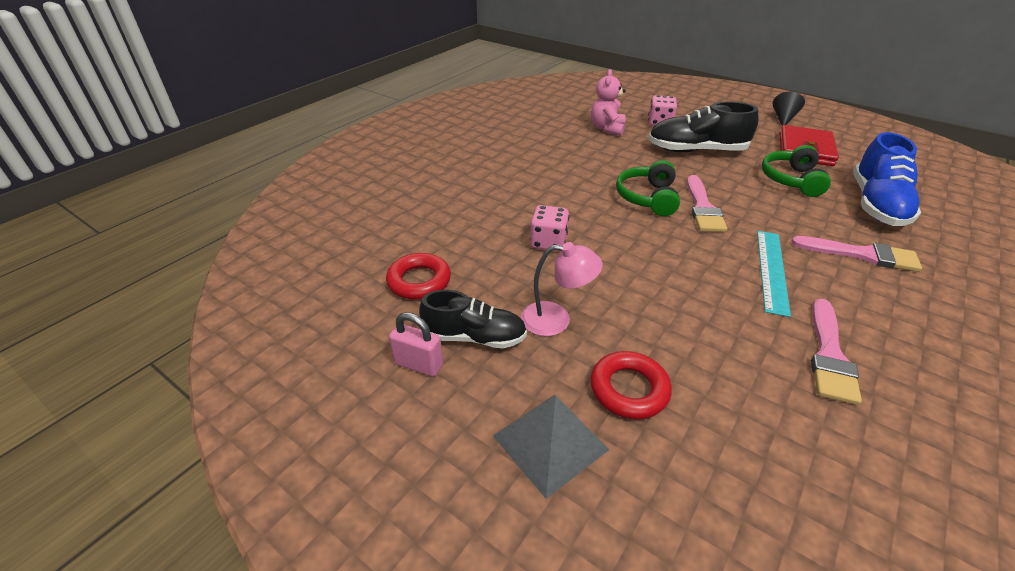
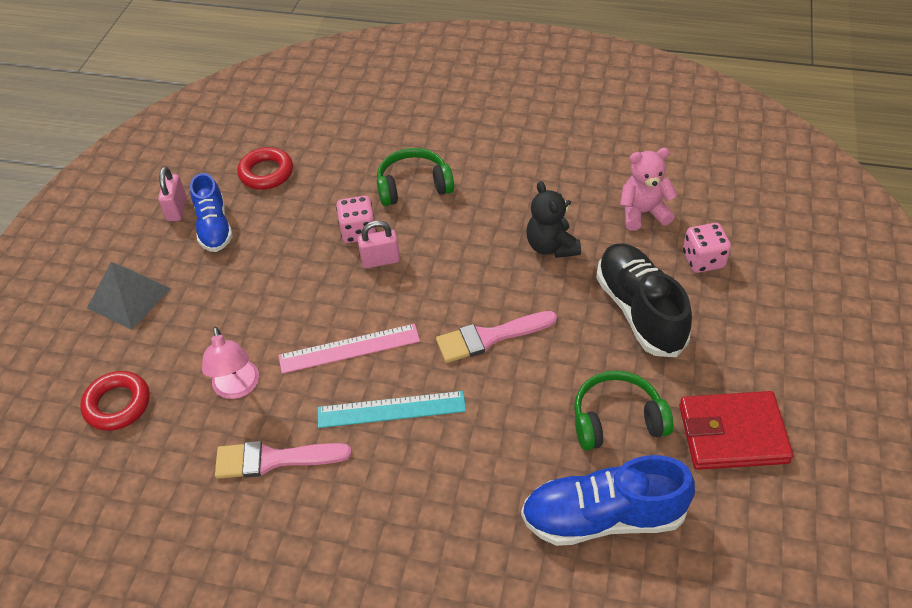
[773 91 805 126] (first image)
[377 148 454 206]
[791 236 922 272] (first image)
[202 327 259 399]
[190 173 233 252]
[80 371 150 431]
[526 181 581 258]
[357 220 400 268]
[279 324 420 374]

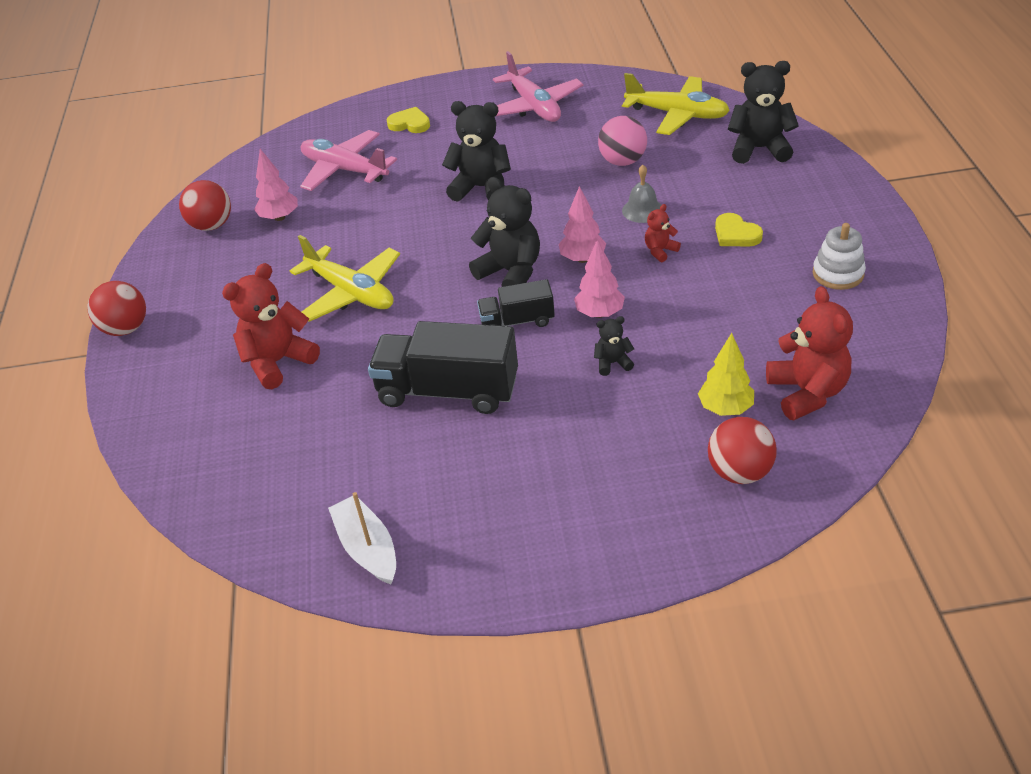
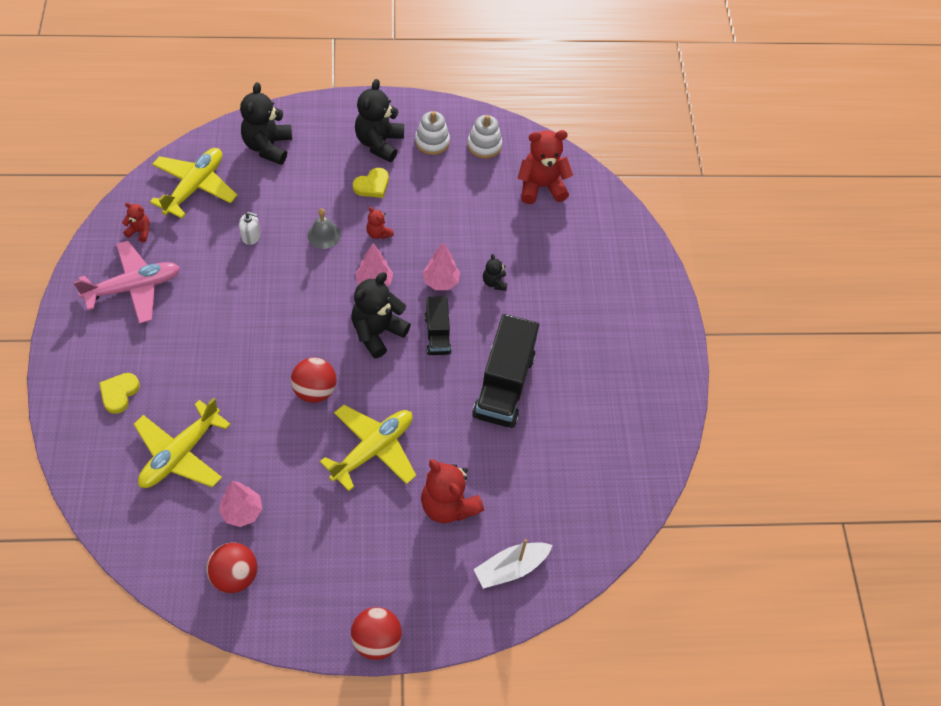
[355 79 404 162]
[239 212 261 245]
[134 398 231 488]
[698 333 754 416] (first image)
[291 357 337 403]
[473 539 553 589]
[467 115 502 159]
[122 203 150 242]

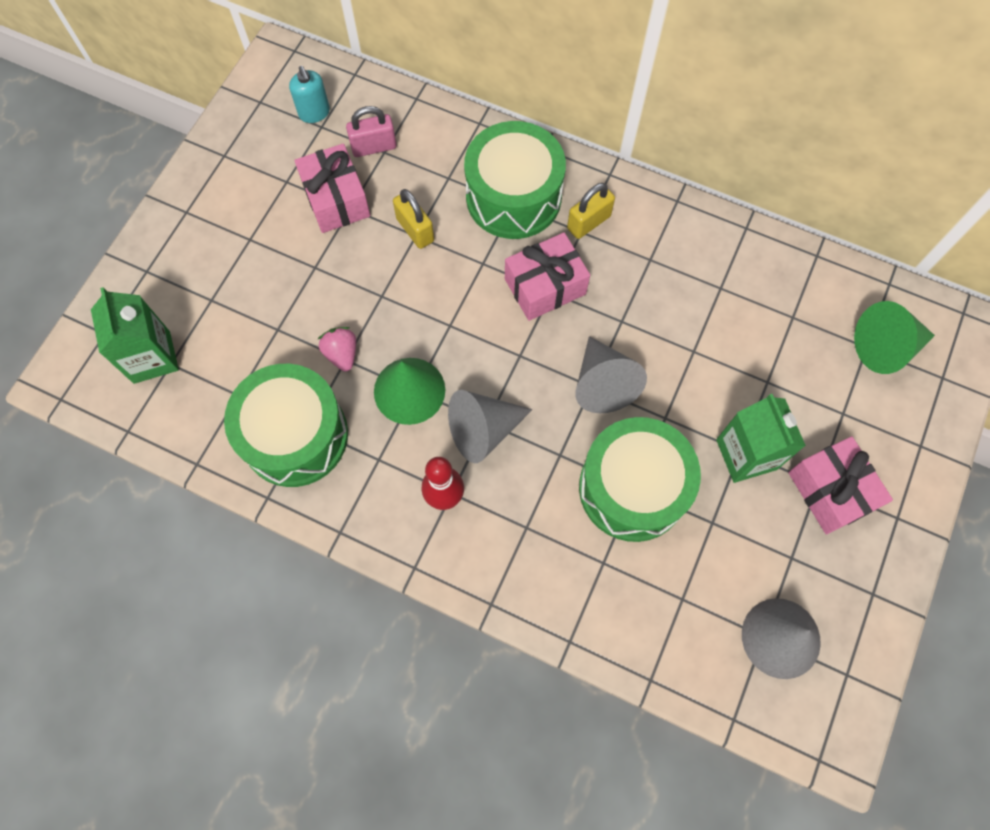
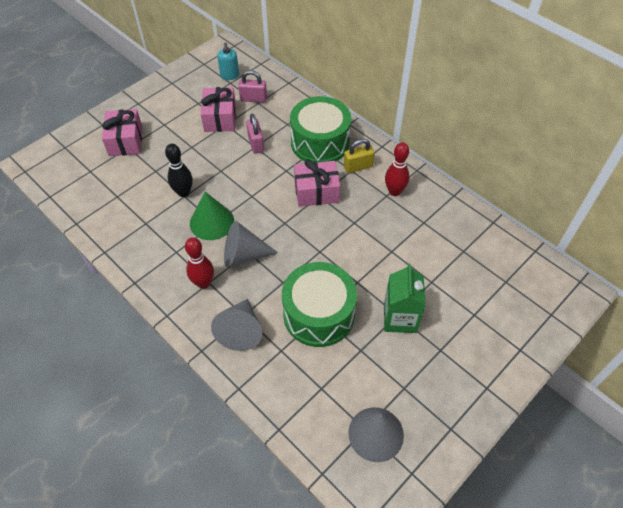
[246 113 264 154]
[91 287 179 384] (first image)
[854 301 935 374] (first image)
[165 144 193 197]
[211 299 262 351]
[224 364 348 487] (first image)
[102 109 142 156]
[385 142 409 196]

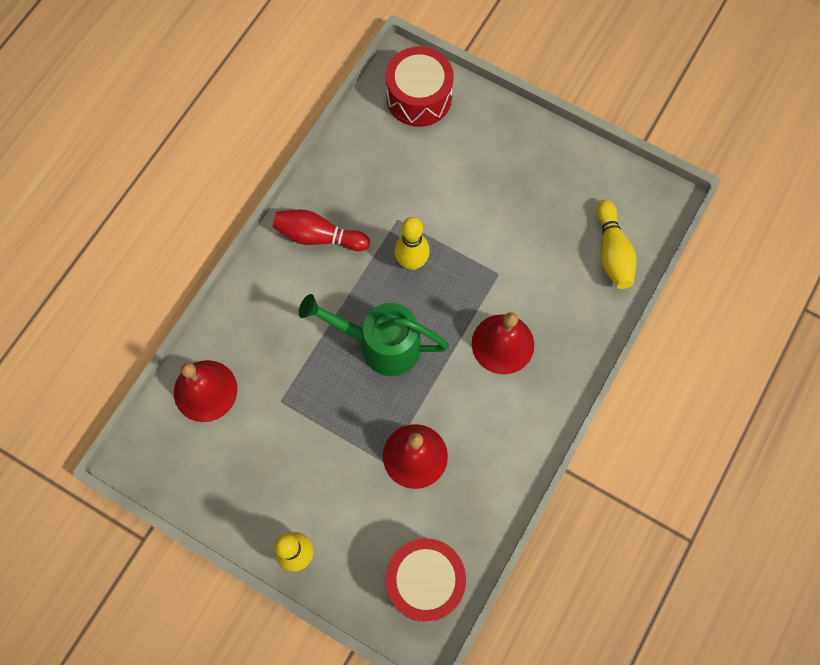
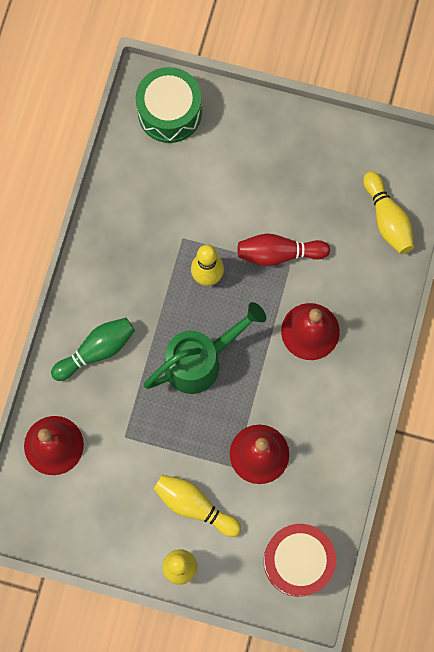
[136 67 202 143]
[238 233 330 266]
[143 302 266 394]
[51 318 135 381]
[153 475 241 537]

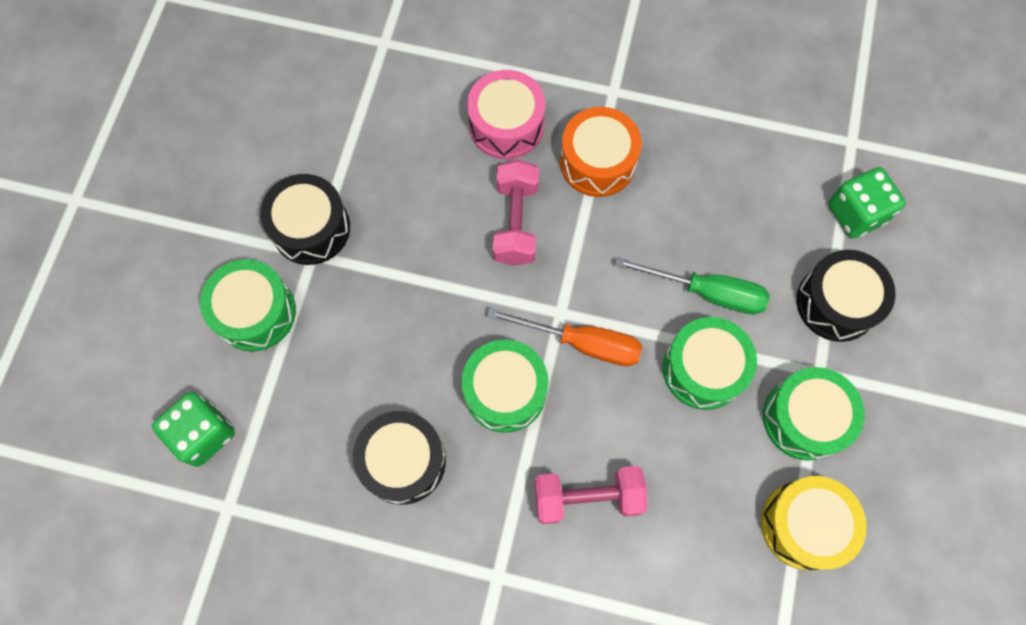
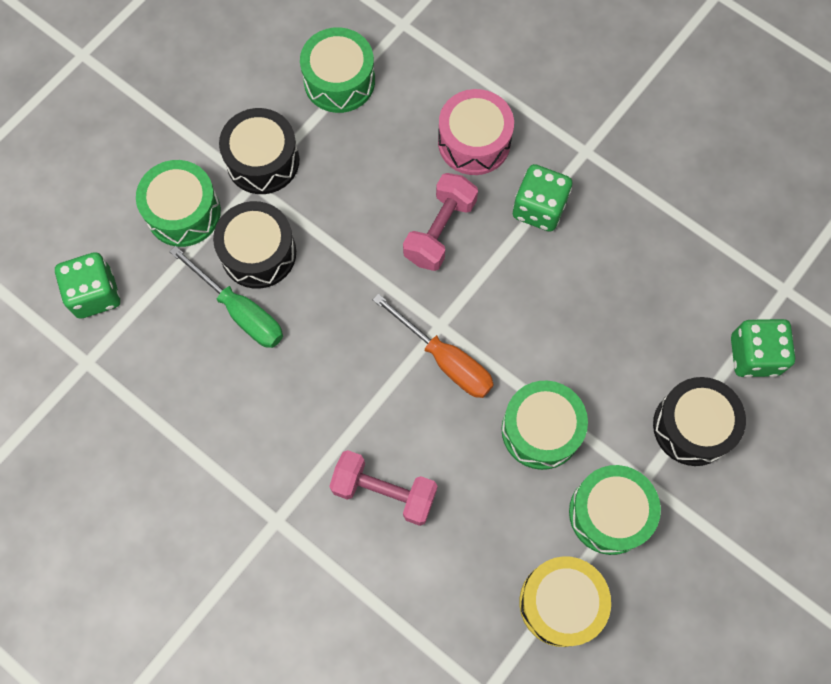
[513 164 572 232]
[169 246 283 348]
[300 27 375 113]
[213 201 296 289]

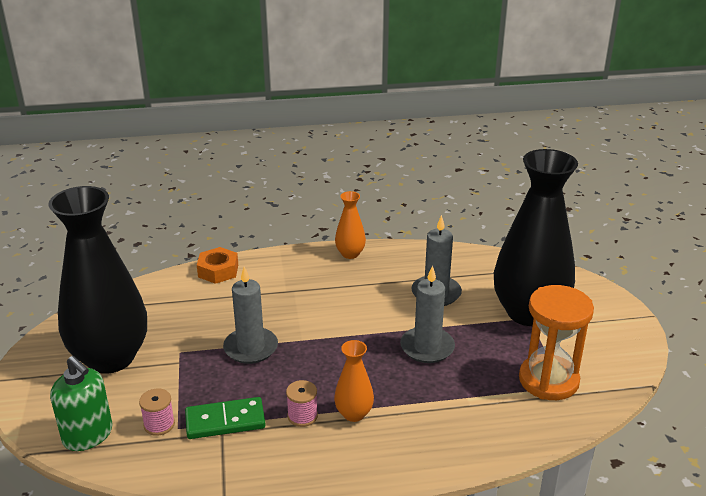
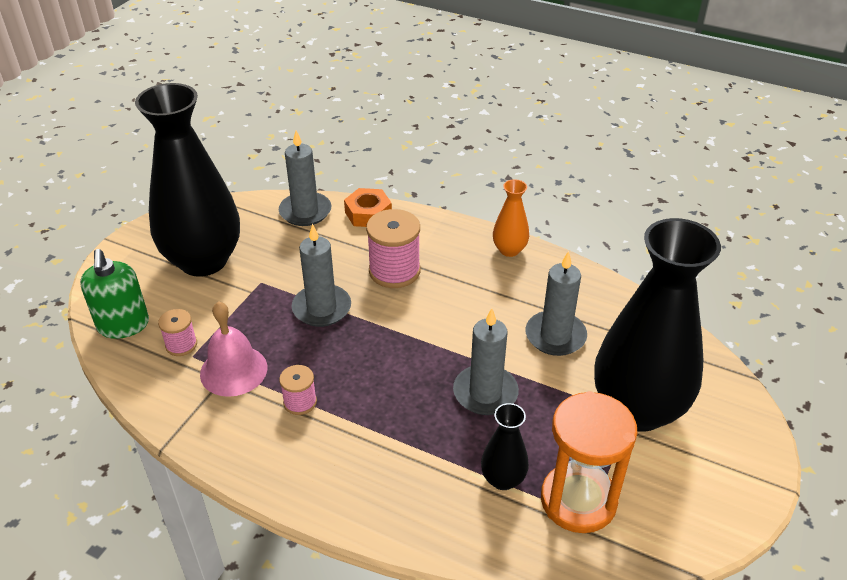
[334 340 374 422] (first image)
[200 301 267 397]
[279 131 331 226]
[366 209 420 288]
[481 403 529 490]

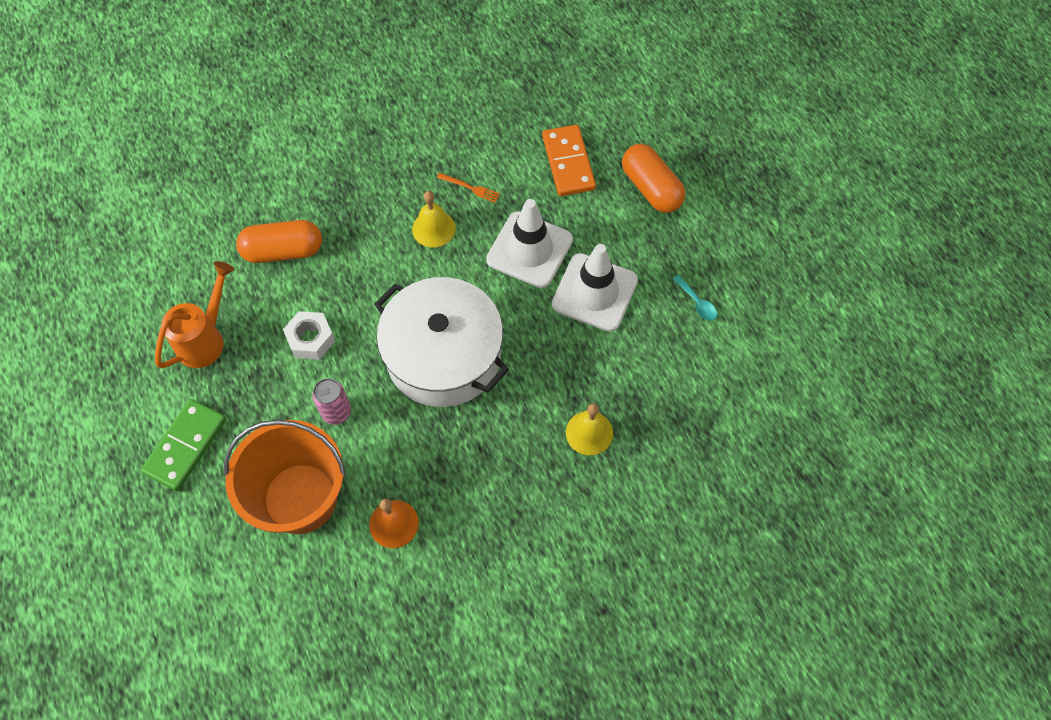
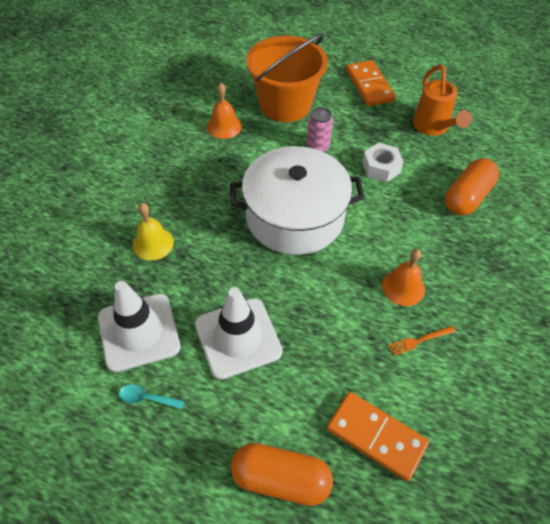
[382 249 425 306]
[98 281 180 372]
[346 60 396 106]

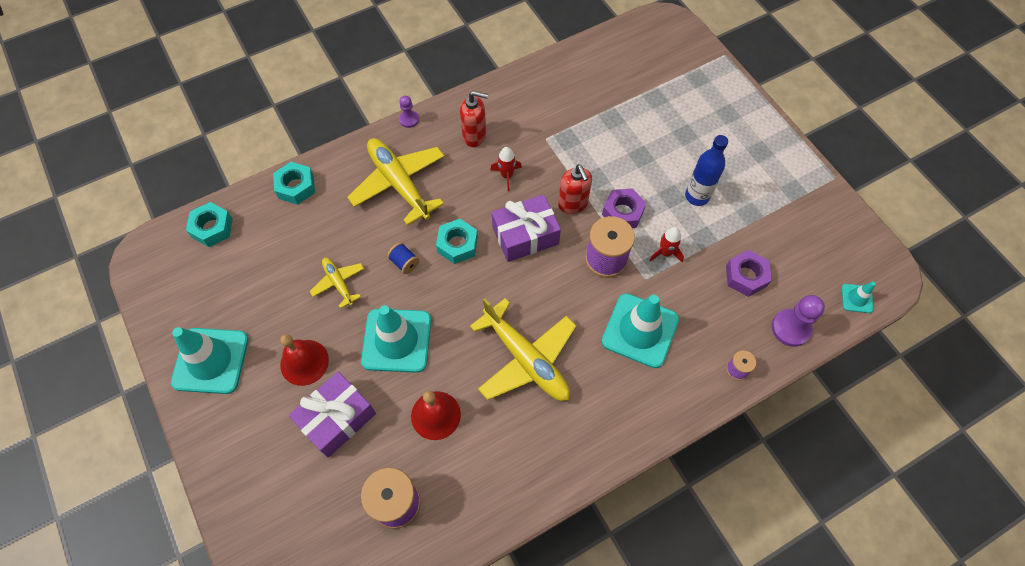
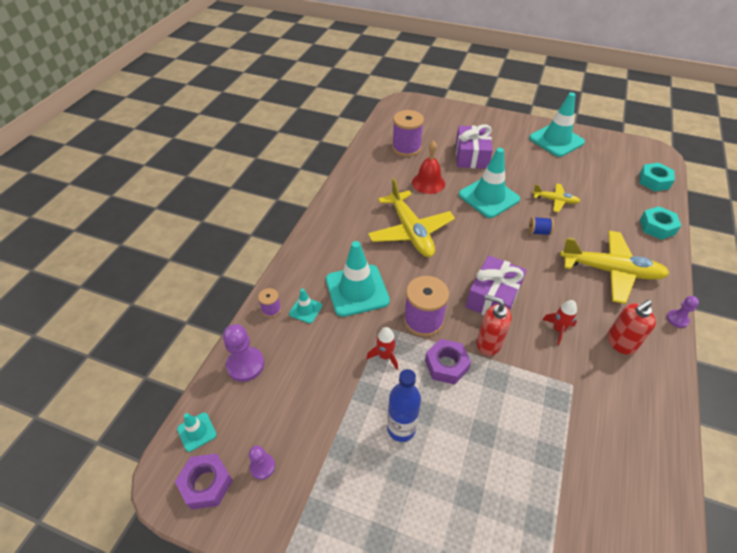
[436 219 478 264] (first image)
[175 453 233 510]
[368 178 455 257]
[280 334 329 386] (first image)
[289 288 322 323]
[249 445 275 480]

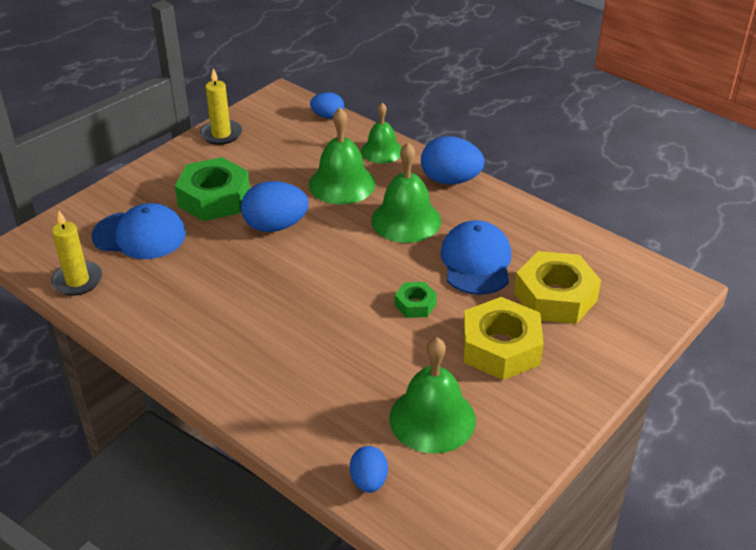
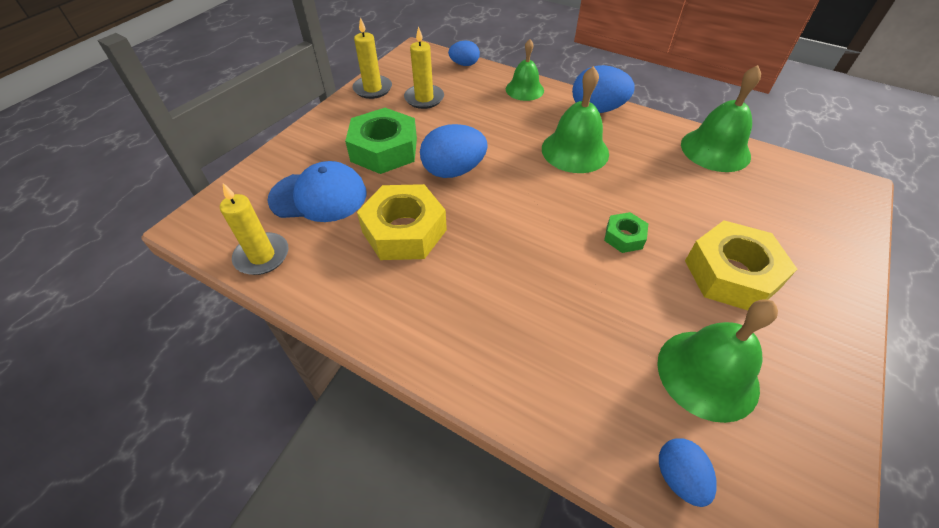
[681 65 761 172]
[440 220 511 295] (first image)
[357 184 447 260]
[404 26 444 109]

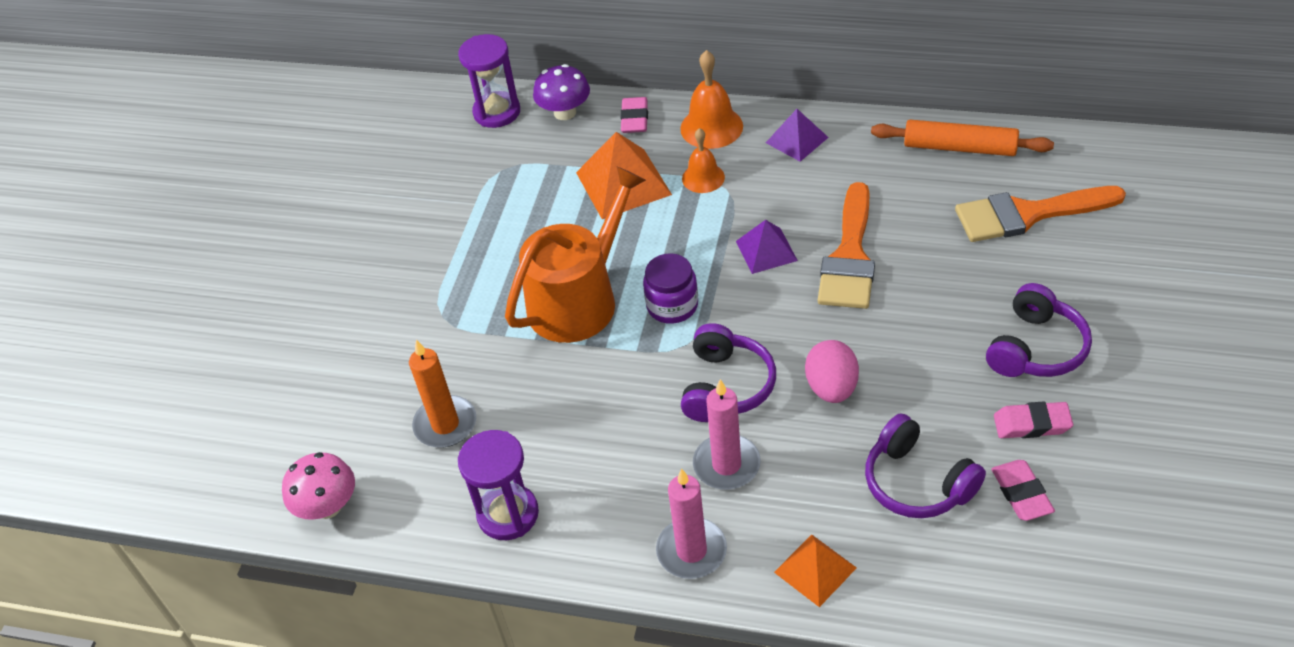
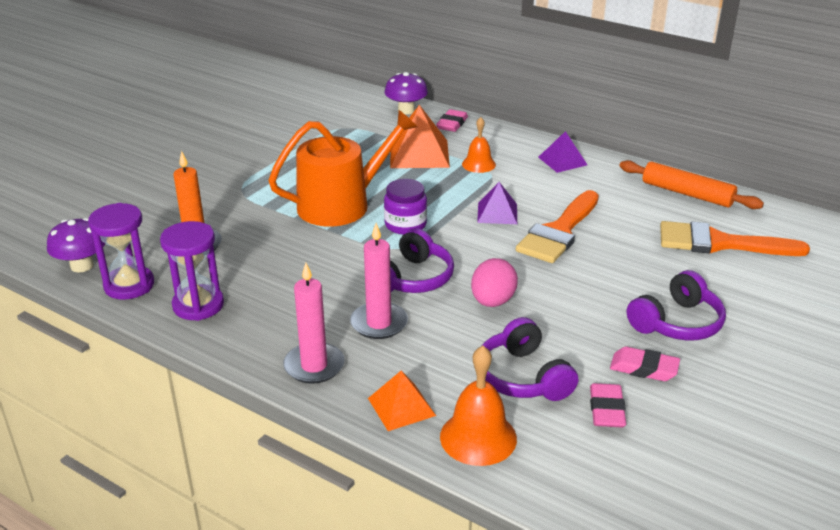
[88 203 154 300]
[440 346 517 466]
[47 218 105 273]

